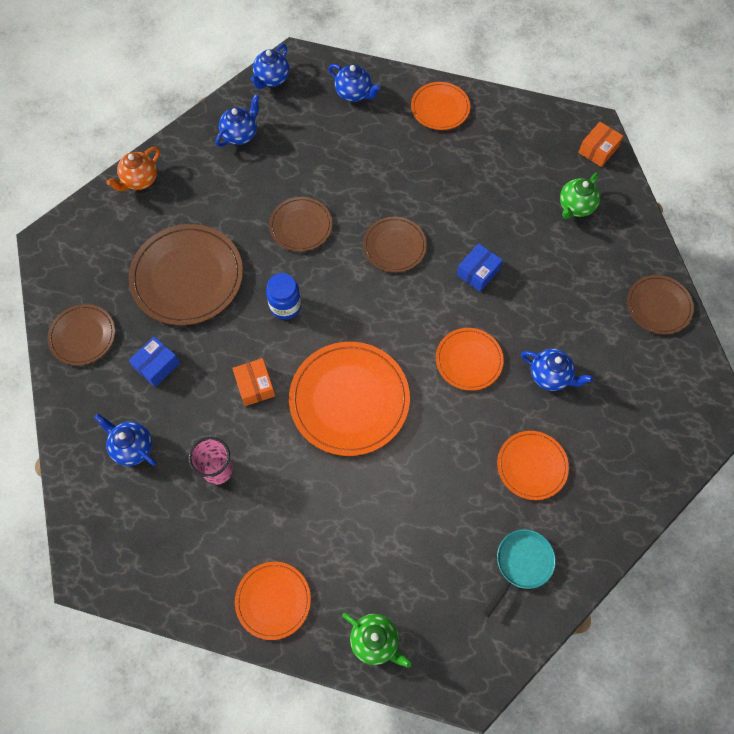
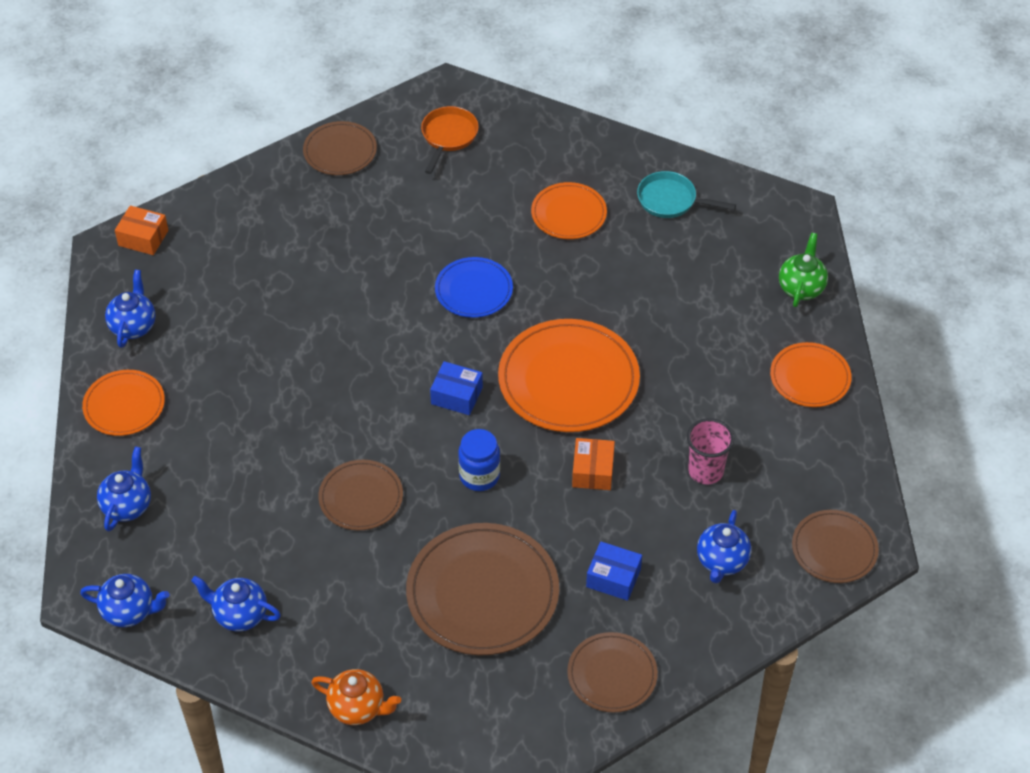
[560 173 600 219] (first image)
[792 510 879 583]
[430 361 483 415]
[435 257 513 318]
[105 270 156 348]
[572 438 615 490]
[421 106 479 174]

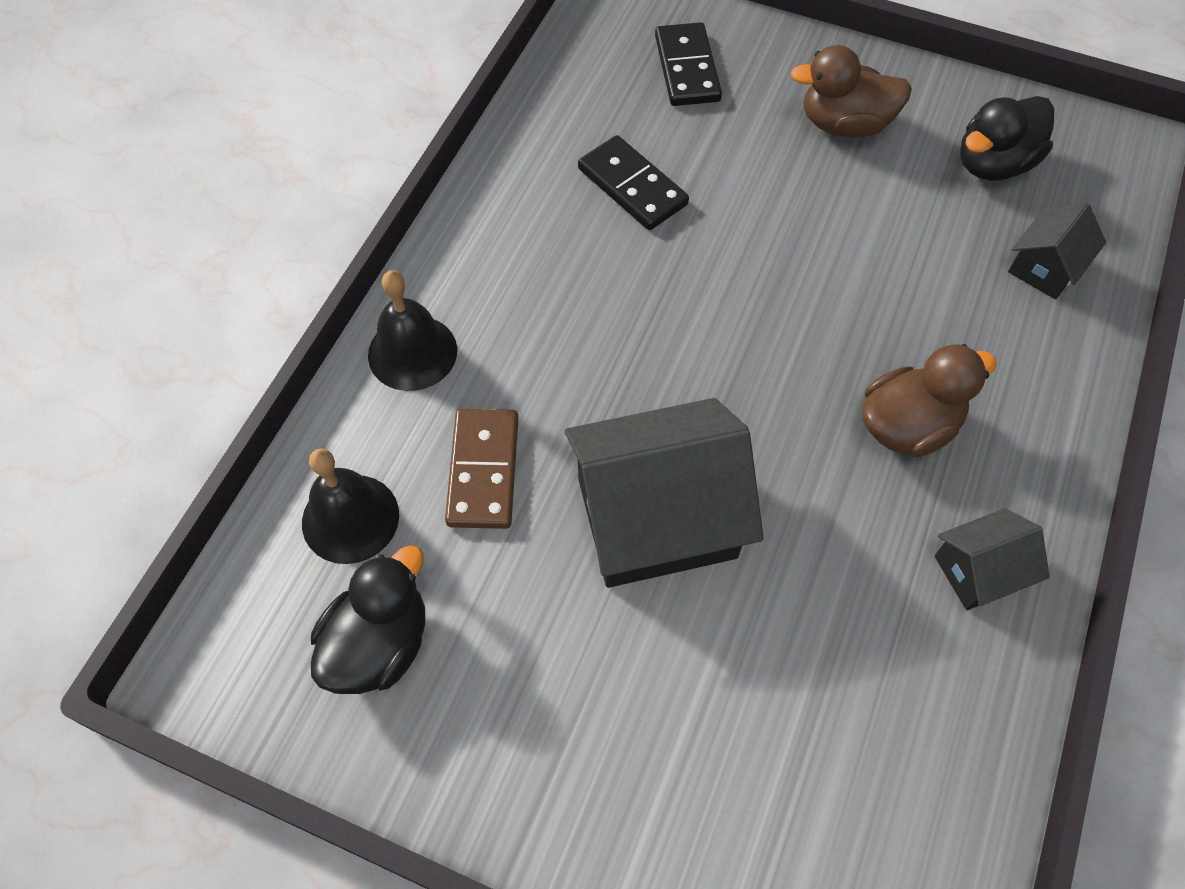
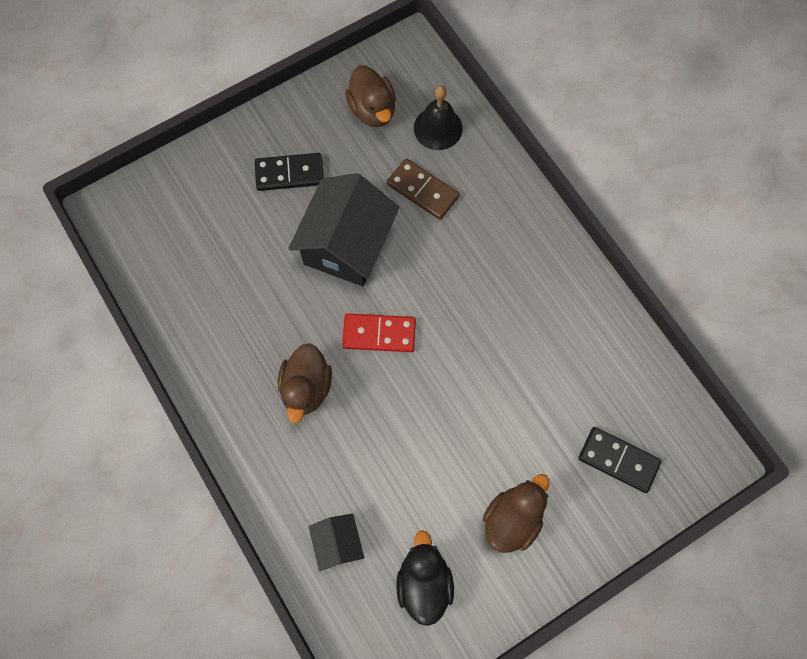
[255 153 324 191]
[368 270 457 391] (first image)
[935 508 1050 610] (first image)
[345 65 396 127]
[342 313 416 352]

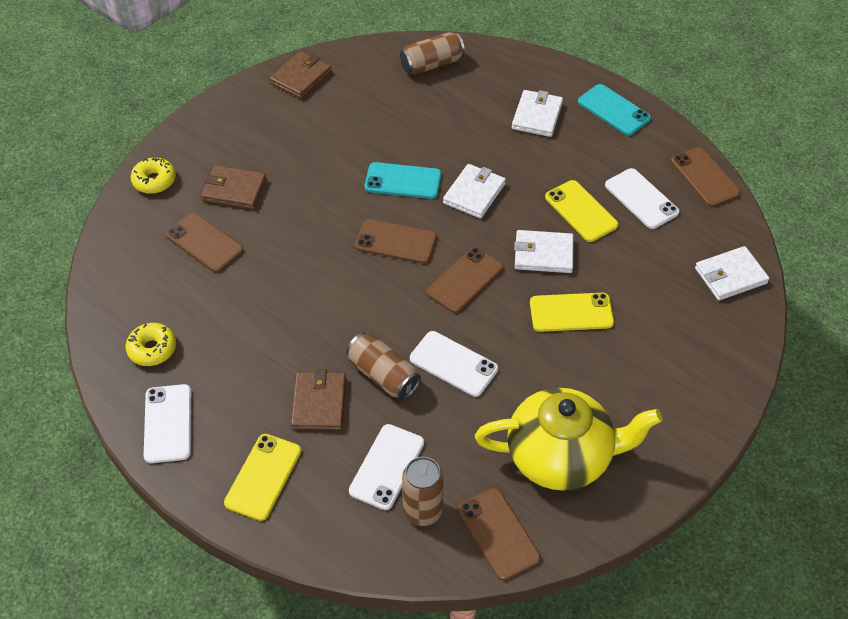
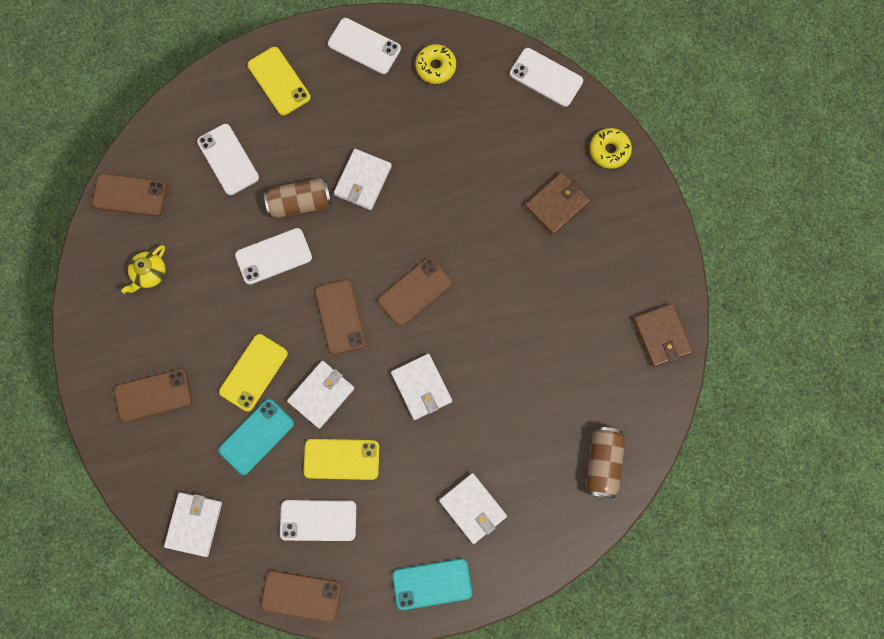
[218 399 294 475]
[114 369 192 422]
[291 369 346 430] (first image)
[121 245 166 293]
[402 457 444 526] (first image)
[510 48 583 107]
[334 149 392 210]

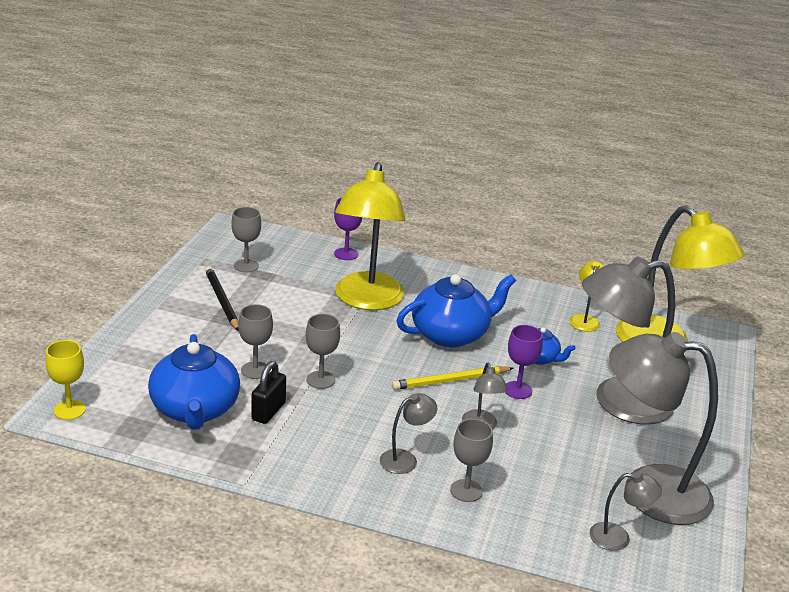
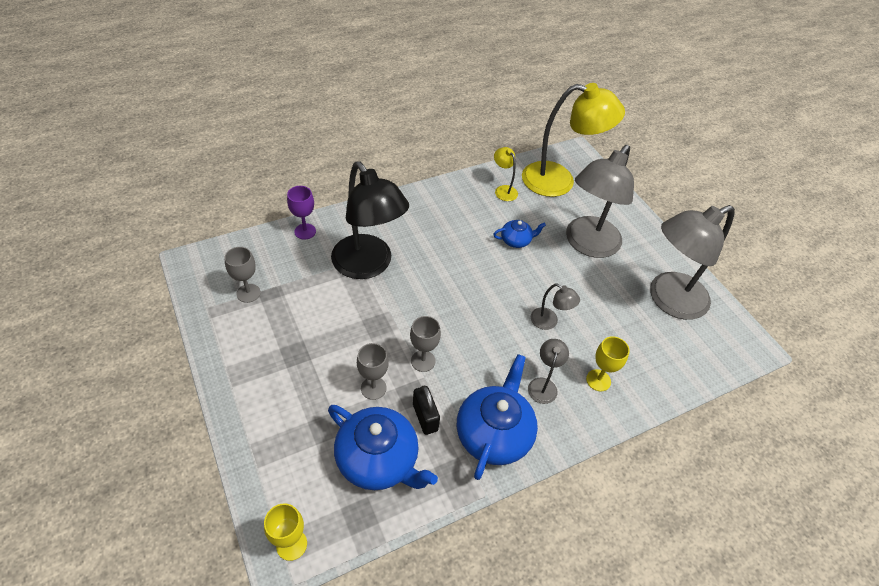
[331 162 409 279]
[205 266 239 331] (first image)
[457 354 538 480]
[505 325 543 399] (first image)
[392 366 513 390] (first image)
[586 336 630 391]
[590 472 662 551] (first image)

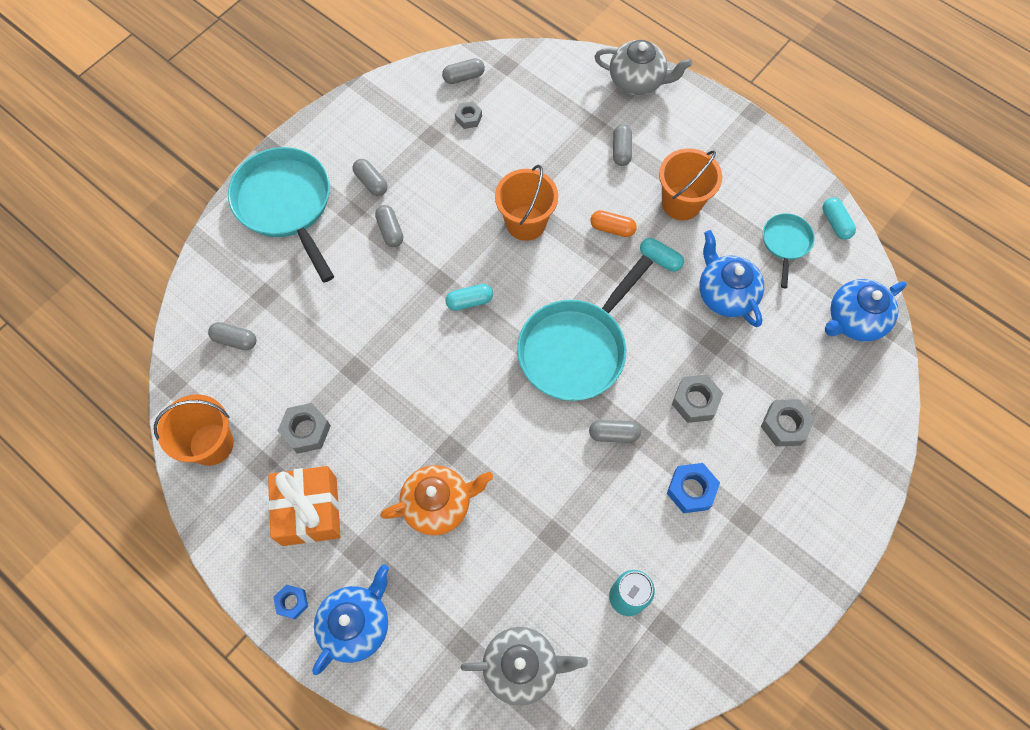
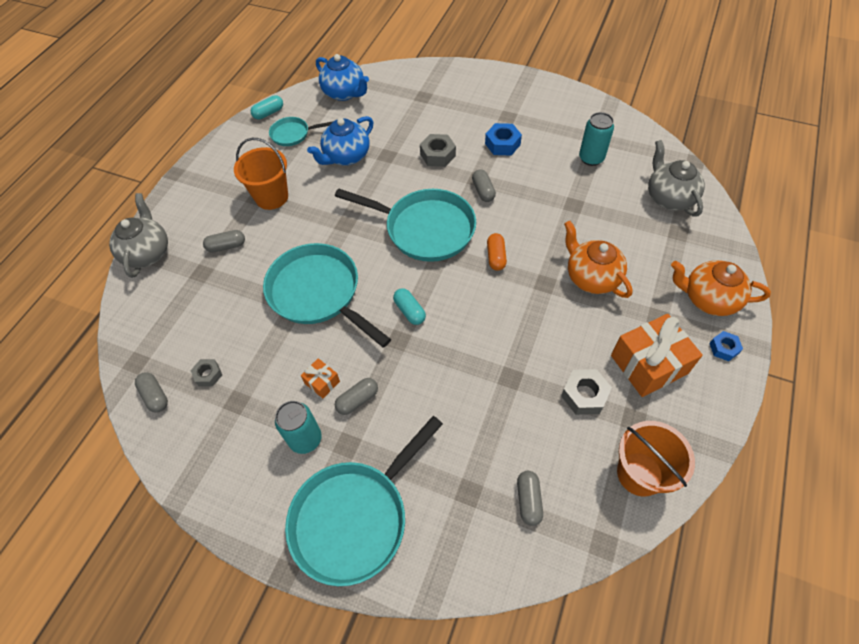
[275 401 322 454]
[263 243 391 348]
[487 233 507 271]
[640 238 684 272] (first image)
[761 399 815 447] (first image)
[671 260 771 316]
[301 358 340 398]

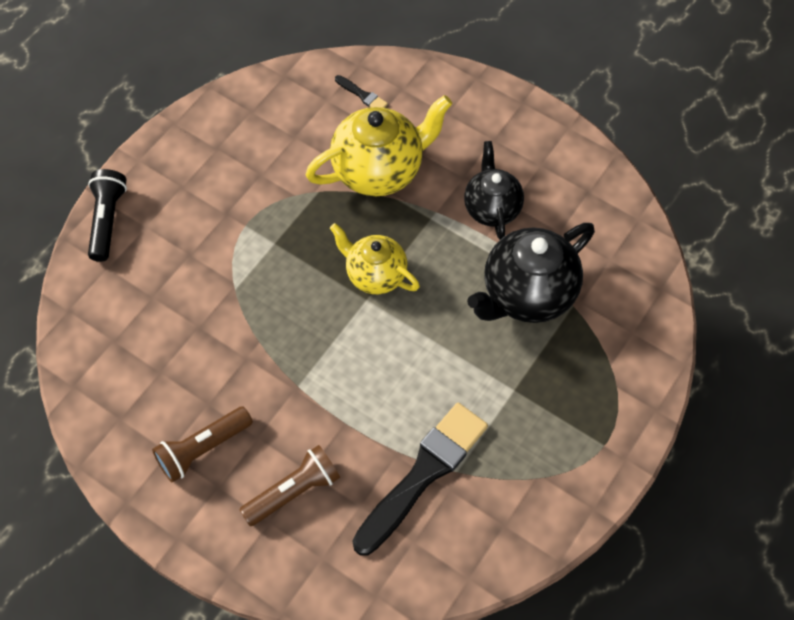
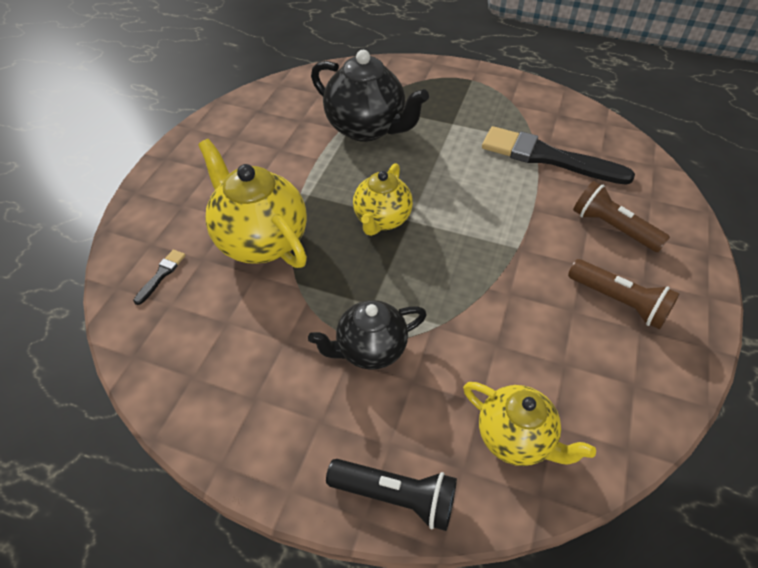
[308 300 427 370]
[326 459 457 531]
[463 382 596 466]

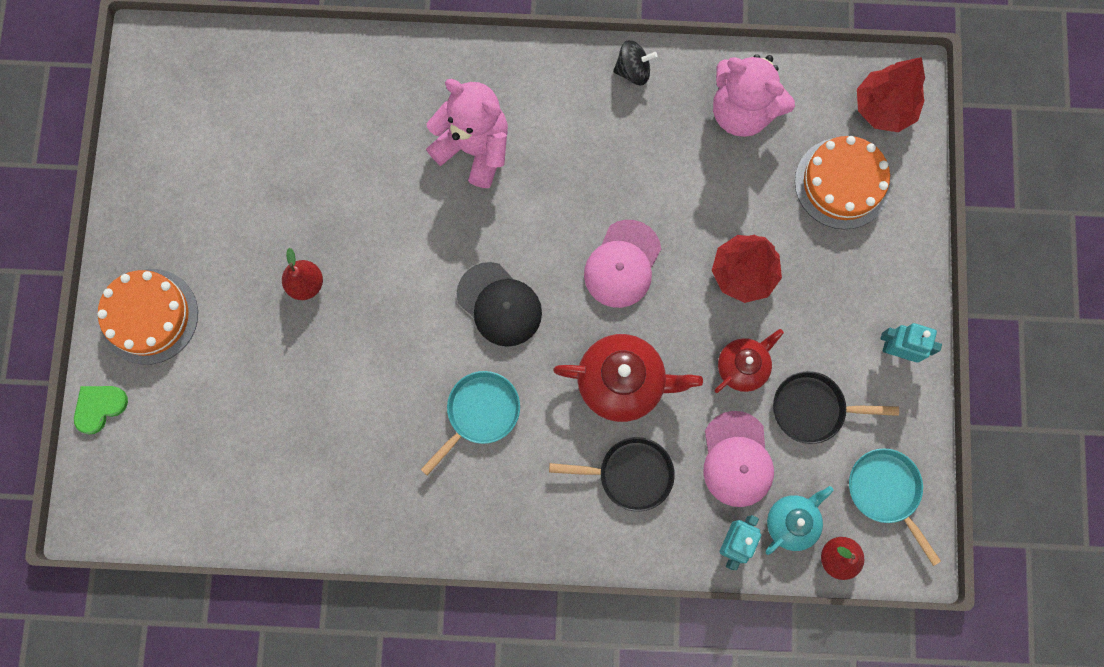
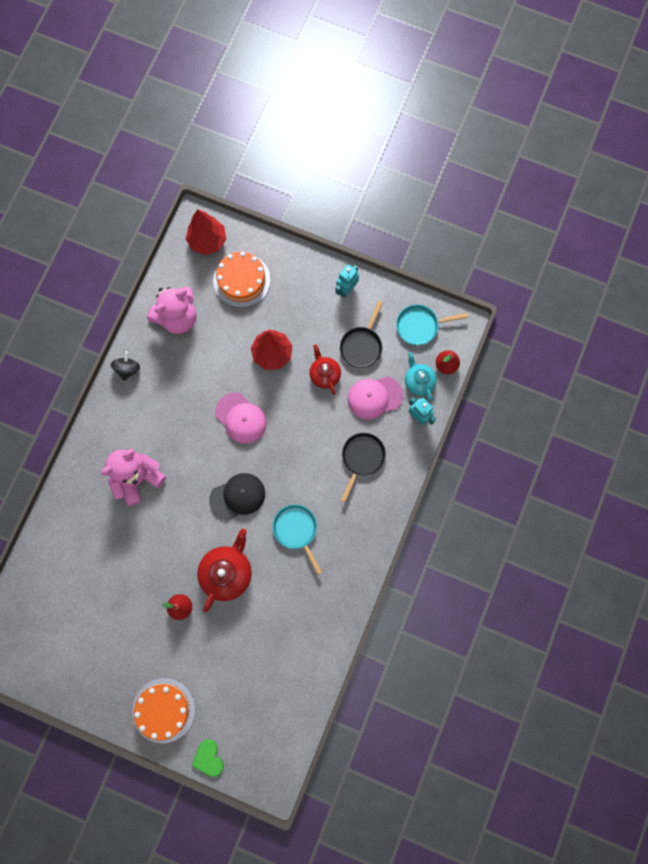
[197 529 252 613]
[348 377 403 419]

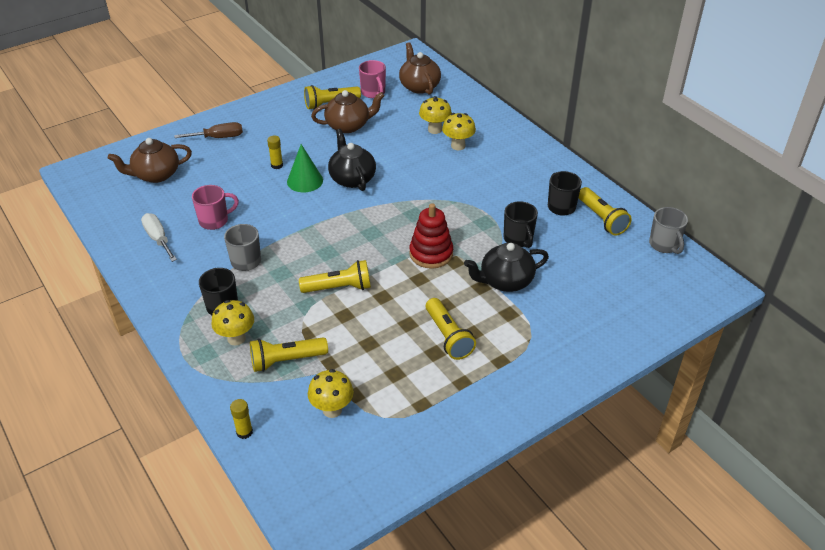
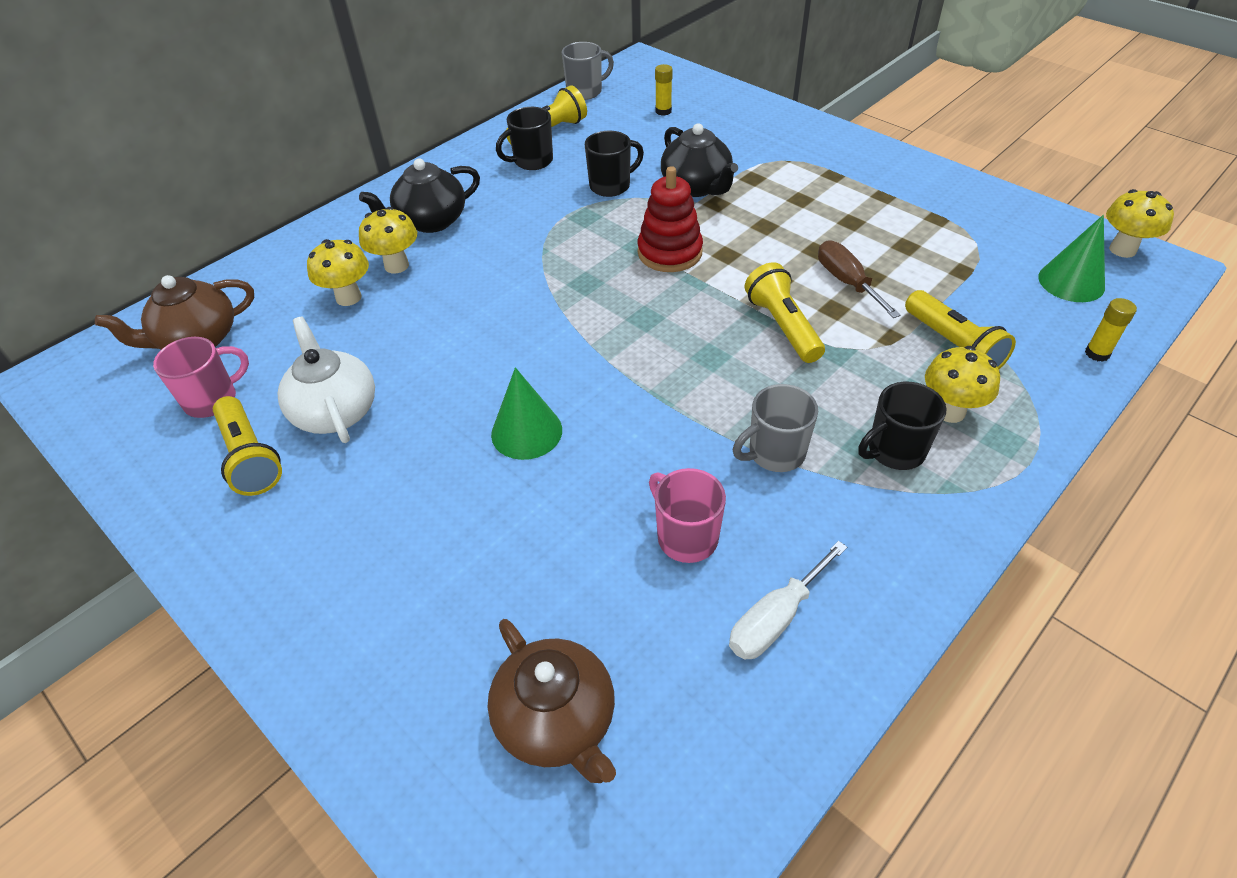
[278 317 375 443]
[818 240 901 318]
[359 159 480 233]
[655 64 673 116]
[426 298 476 360] (first image)
[1106 189 1174 258]
[1038 215 1105 302]

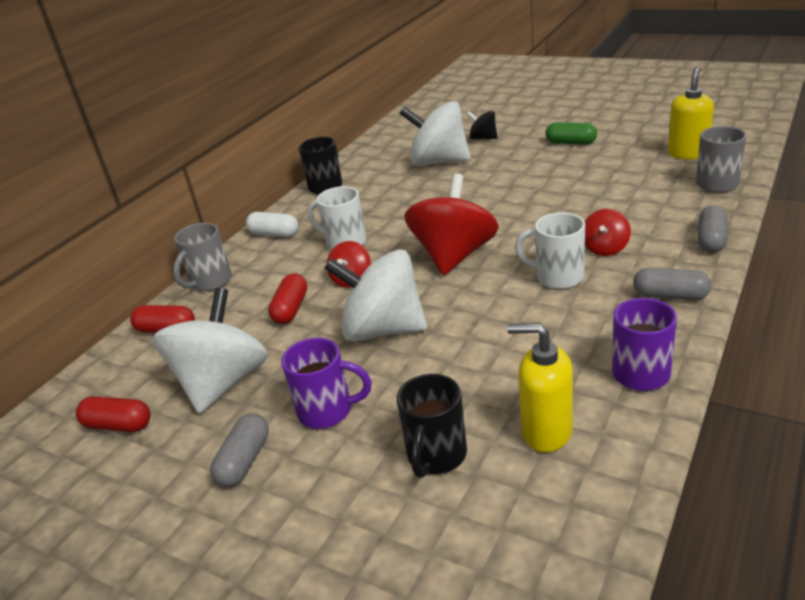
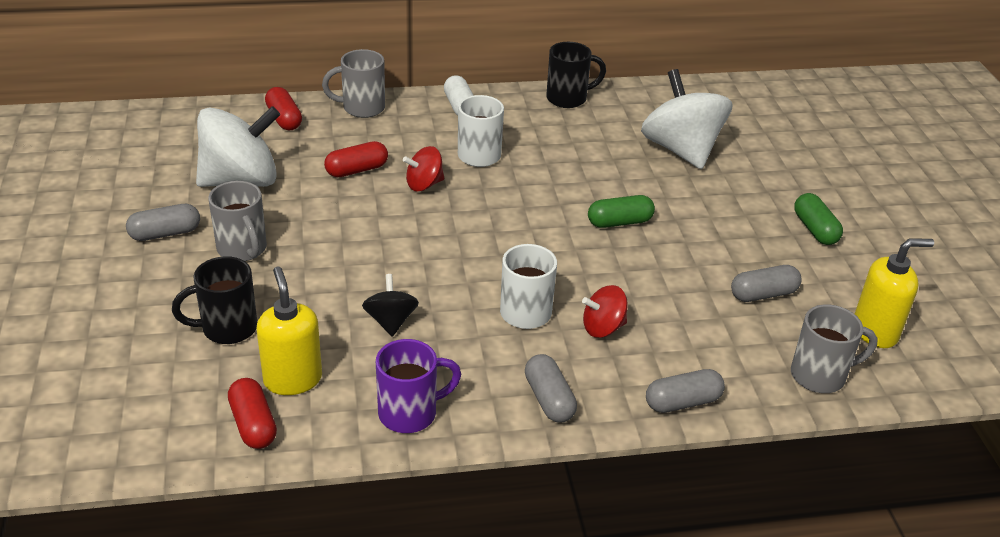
[362 274 419 337]
[404 174 499 275] (first image)
[324 249 427 342] (first image)
[208 181 267 261]
[228 378 277 449]
[588 195 655 228]
[731 265 802 302]

